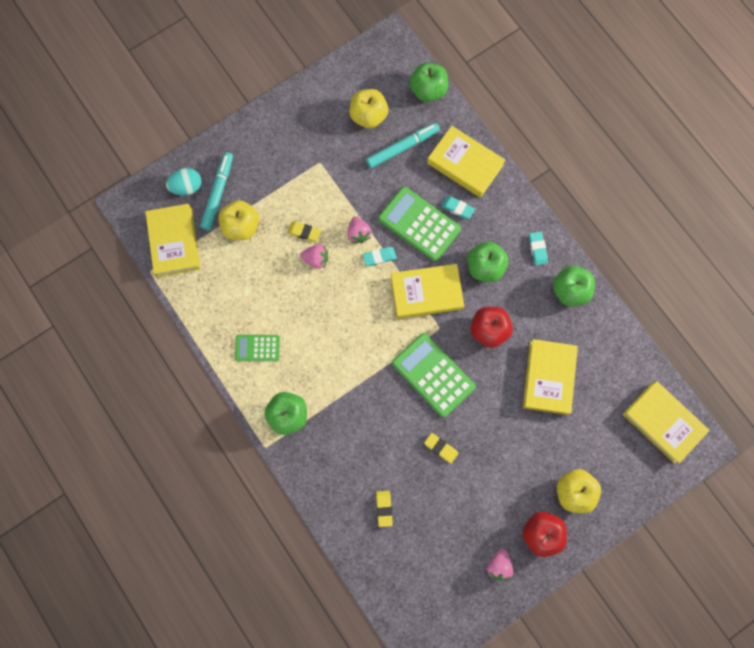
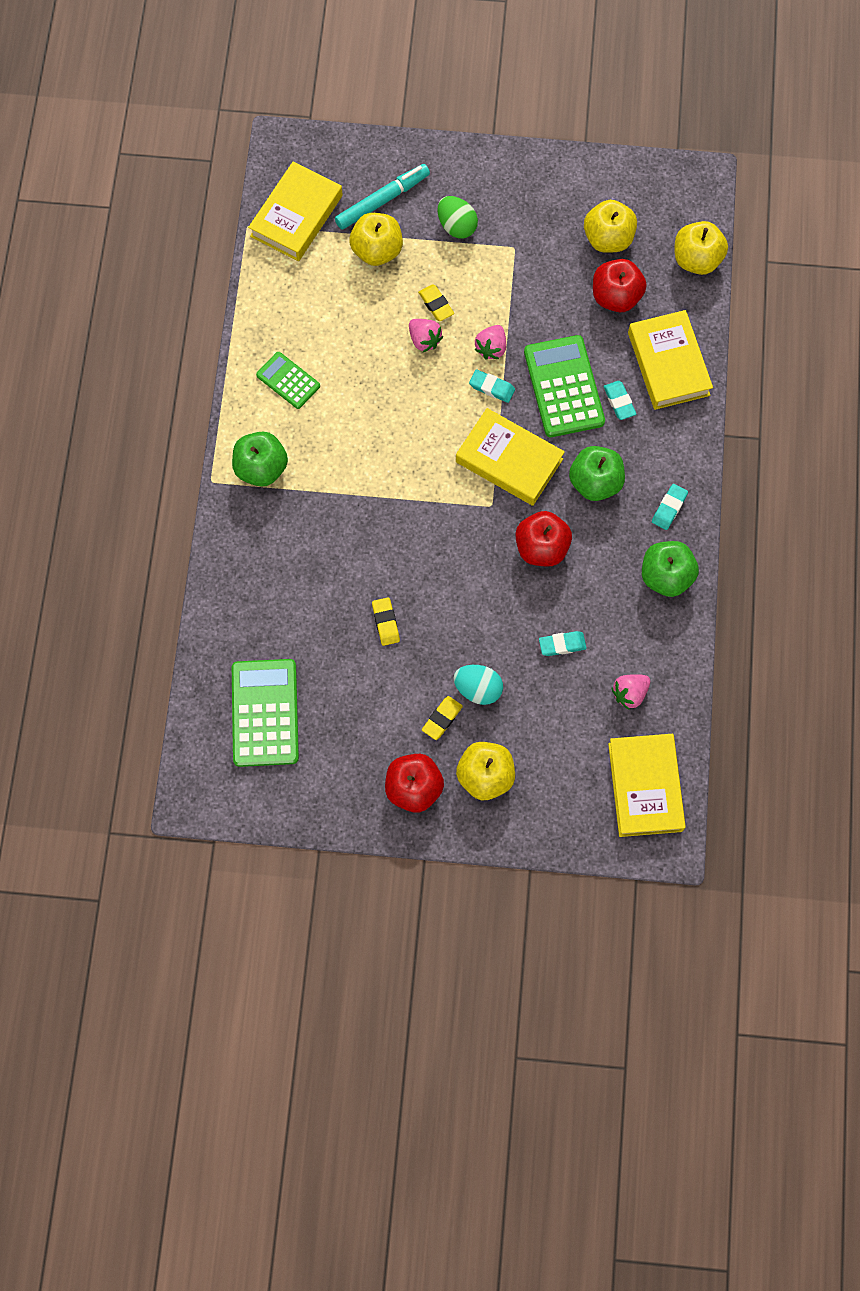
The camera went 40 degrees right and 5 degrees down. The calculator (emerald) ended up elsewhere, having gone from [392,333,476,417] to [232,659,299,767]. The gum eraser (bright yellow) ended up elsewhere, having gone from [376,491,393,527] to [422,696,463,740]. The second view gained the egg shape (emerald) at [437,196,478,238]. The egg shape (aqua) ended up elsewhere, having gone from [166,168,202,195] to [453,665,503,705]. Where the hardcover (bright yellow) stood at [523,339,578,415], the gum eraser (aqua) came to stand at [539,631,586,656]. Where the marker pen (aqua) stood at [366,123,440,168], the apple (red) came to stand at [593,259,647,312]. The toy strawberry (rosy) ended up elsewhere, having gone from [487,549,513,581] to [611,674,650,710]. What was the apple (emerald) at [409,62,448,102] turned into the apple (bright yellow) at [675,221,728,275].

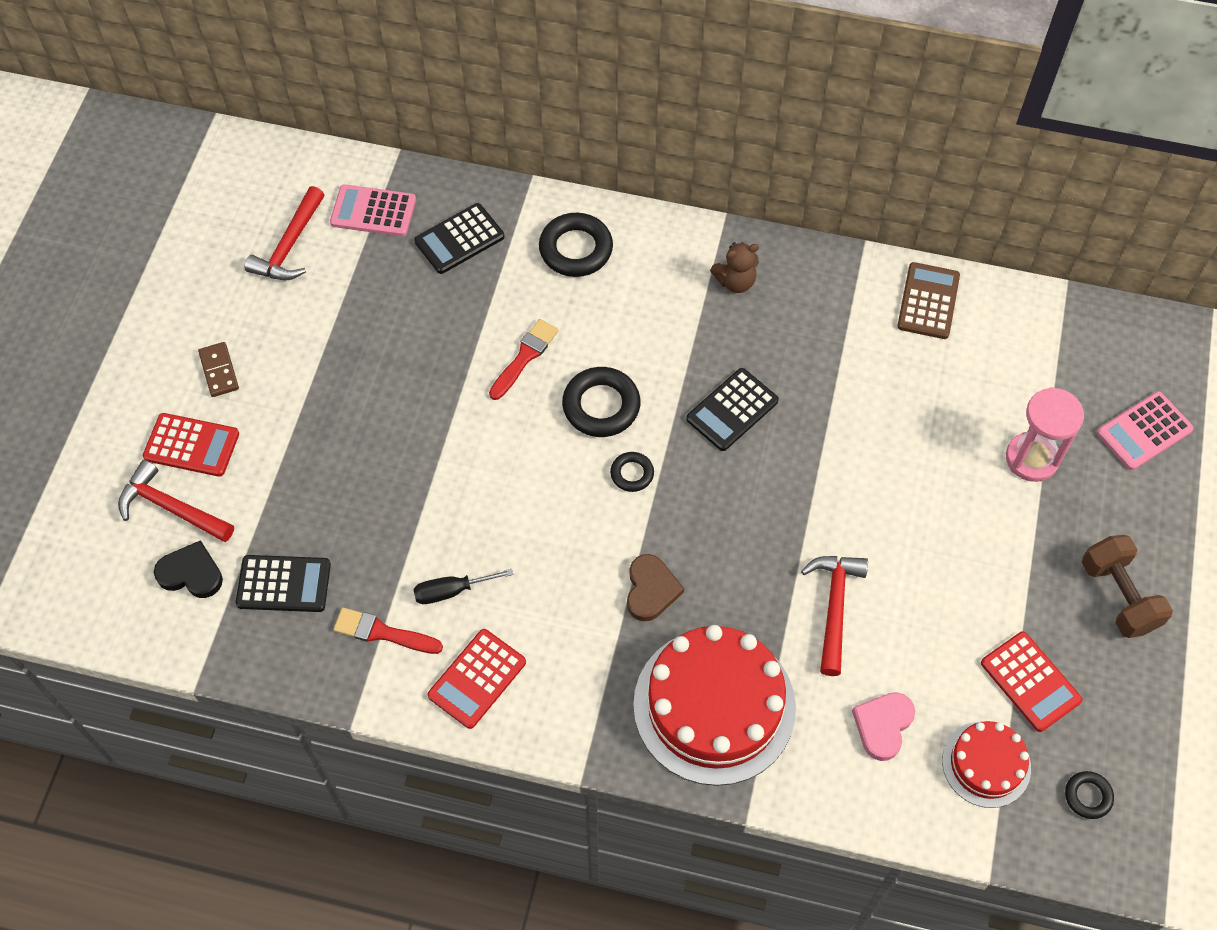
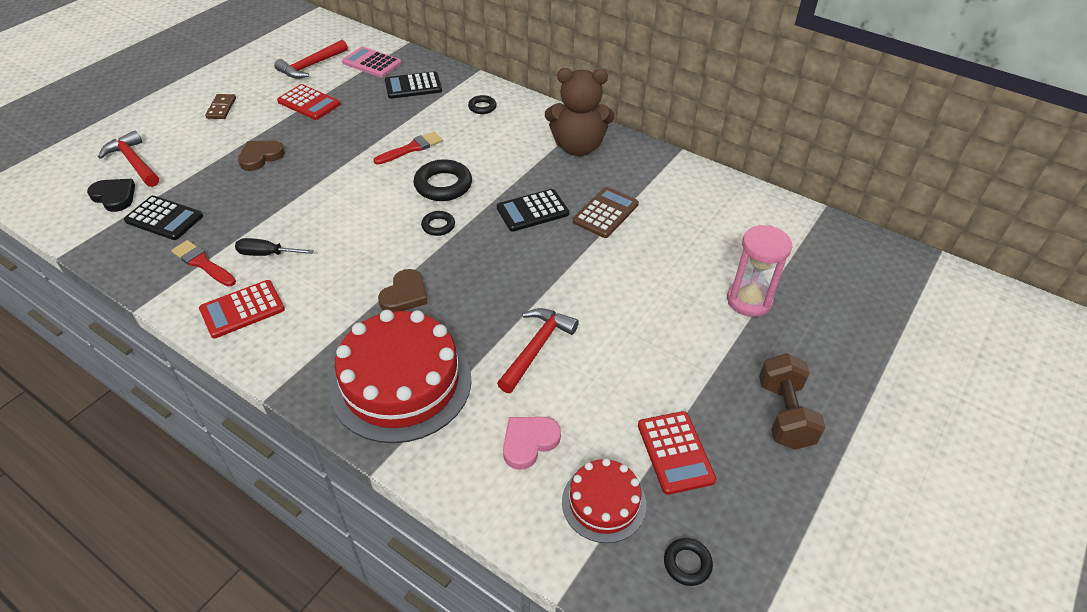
The camera went 20 degrees right and 15 degrees down. The second view gained the heart (russet) at [238,141,285,171]. The calculator (red) ended up elsewhere, having gone from [143,413,239,477] to [277,84,340,120]. The size of the hoop (ebony) at [539,213,613,277] changed by a factor of 0.55. The size of the stuffed bear (russet) at [710,242,759,293] changed by a factor of 1.90. The calculator (russet) ended up elsewhere, having gone from [897,262,960,339] to [573,187,639,238]. The second view lost the calculator (rosy) at [1097,391,1194,470].

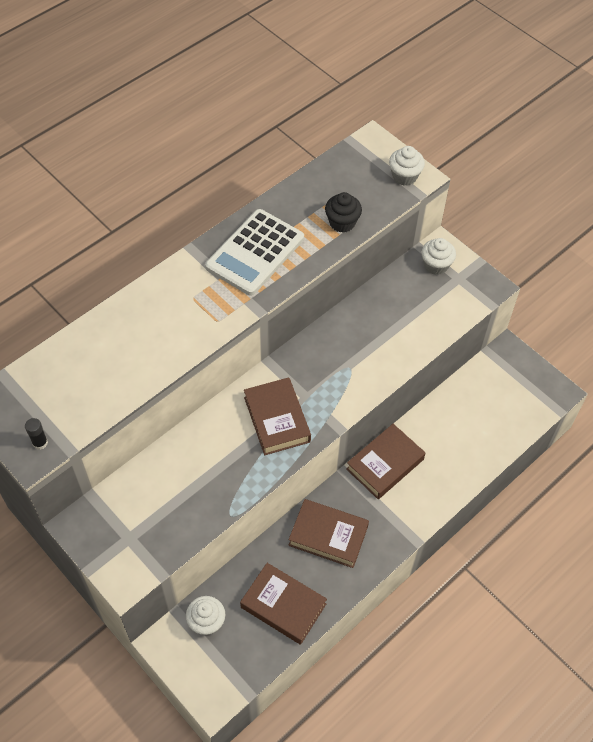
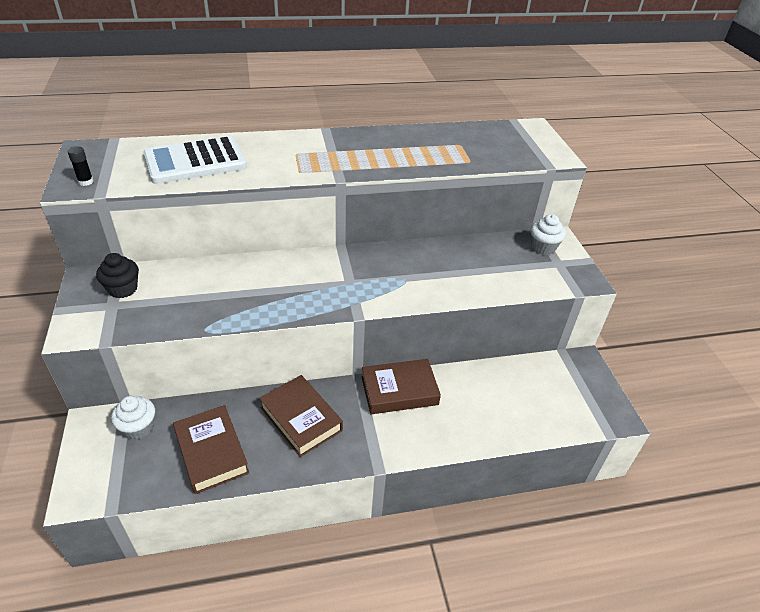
The camera went 30 degrees right and 15 degrees down. The fairy cake (ebony) ended up elsewhere, having gone from [325,192,362,233] to [96,253,139,298]. The calculator (snow-white) ended up elsewhere, having gone from [205,209,304,296] to [143,136,247,184]. The second view lost the hardcover (russet) at [244,377,311,455]. The second view lost the fairy cake (snow-white) at [389,146,425,186].

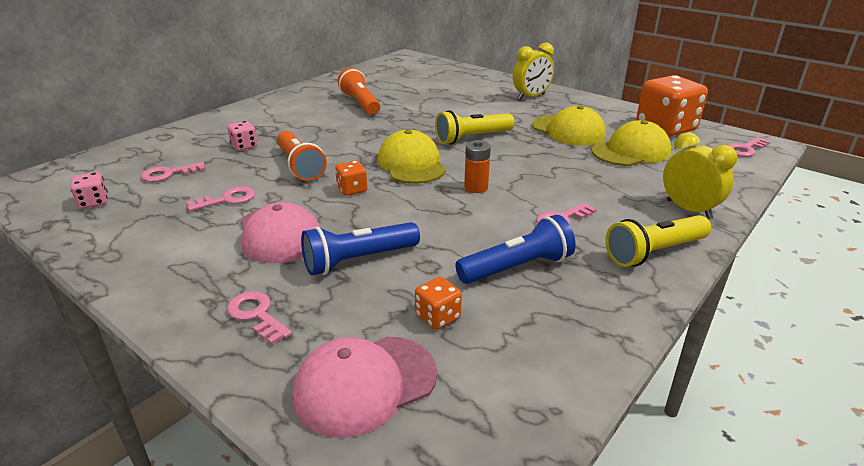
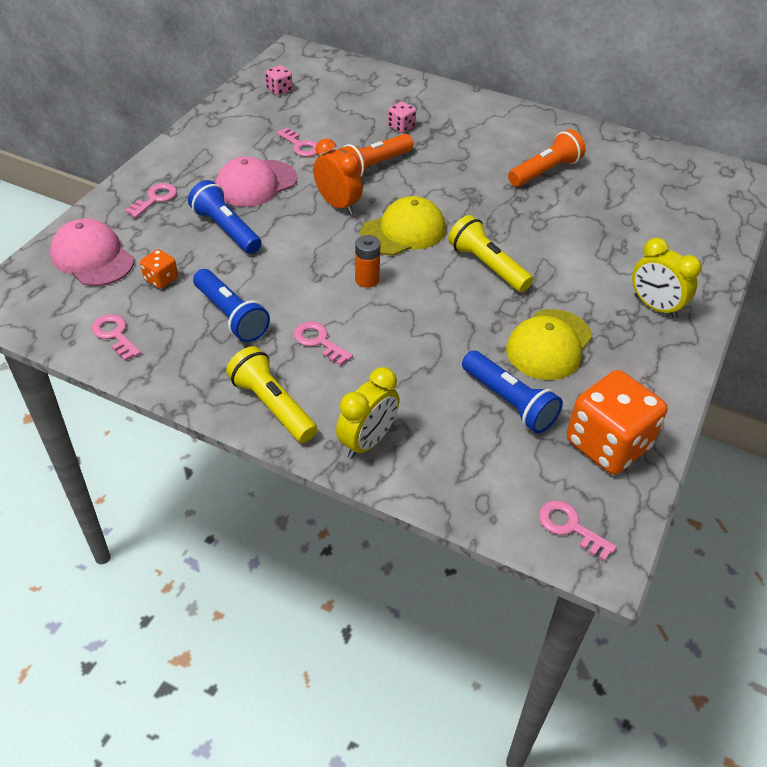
The camera went 75 degrees right and 15 degrees up. The door key (rosy) ended up elsewhere, having gone from [141,162,205,182] to [91,314,141,361]. Where the game die (bright orange) stood at [335,161,367,196], the alarm clock (bright orange) came to stand at [313,138,363,215]. Where the peaked cap (bright yellow) stood at [591,120,671,166], the torch (blue) came to stand at [462,351,563,434].

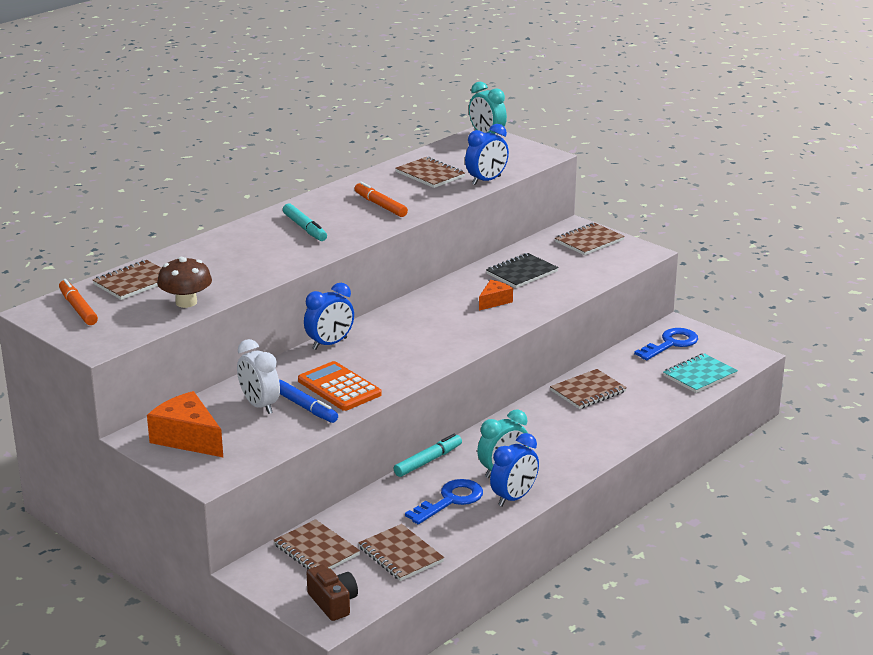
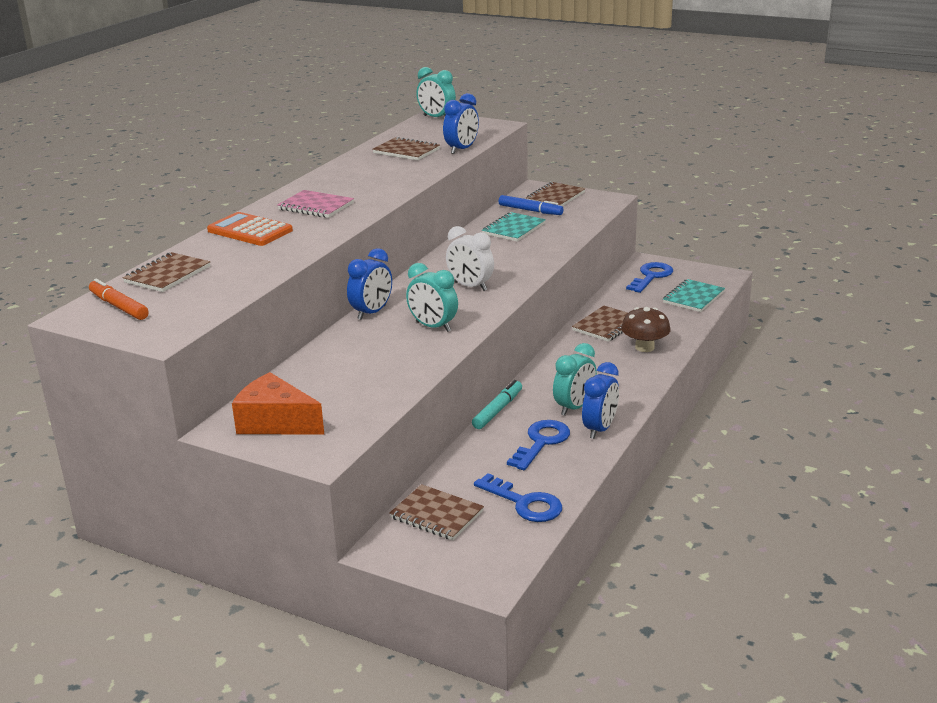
The camera went 15 degrees left and 0 degrees up. The calculator (bright orange) ended up elsewhere, having gone from [298,361,382,411] to [207,212,293,246]. Where the marker pen (aqua) stood at [283,204,327,241], the notepad (rosy) came to stand at [278,190,354,218]. The second view gained the alarm clock (aqua) at [406,263,458,332]. The alarm clock (snow-white) ended up elsewhere, having gone from [237,339,280,414] to [446,226,494,291]. Where the notepad (russet) stood at [358,524,444,581], the door key (blue) came to stand at [474,473,562,522]. What was the notepad (ebony) at [486,253,559,288] turned into the notepad (aqua) at [482,212,546,242]. The marker pen (blue) ended up elsewhere, having gone from [279,380,338,423] to [499,195,563,215]. The fungus (russet) ended up elsewhere, having gone from [157,257,212,308] to [621,307,670,352]. The second view lost the compact camera (russet) at [306,564,358,621]. The second view lost the marker pen (bright orange) at [354,182,408,217]. The second view lost the cheese wedge (bright orange) at [479,280,513,311].

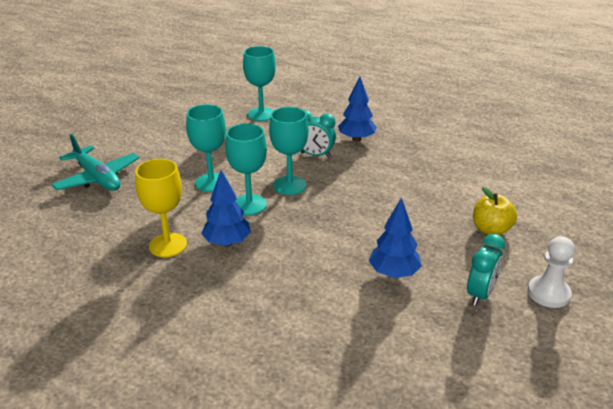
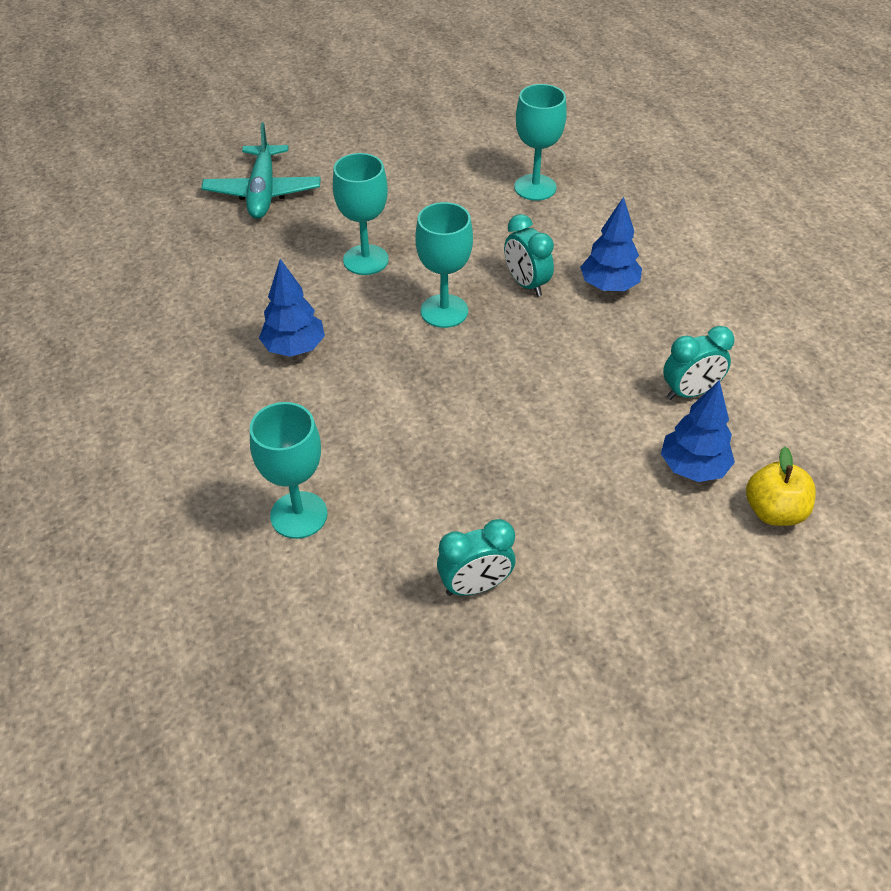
The camera went 40 degrees right and 15 degrees up. The goblet (aqua) ended up elsewhere, having gone from [225,124,267,215] to [250,402,327,539]. The toy tree (blue) ended up elsewhere, having gone from [369,197,422,278] to [661,380,735,482]. The second view gained the alarm clock (aqua) at [663,326,735,400]. The apple (bright yellow) ended up elsewhere, having gone from [473,187,517,235] to [746,447,816,526]. The second view lost the goblet (bright yellow) at [135,159,187,257]. The second view lost the pawn (snow-white) at [528,236,575,308].

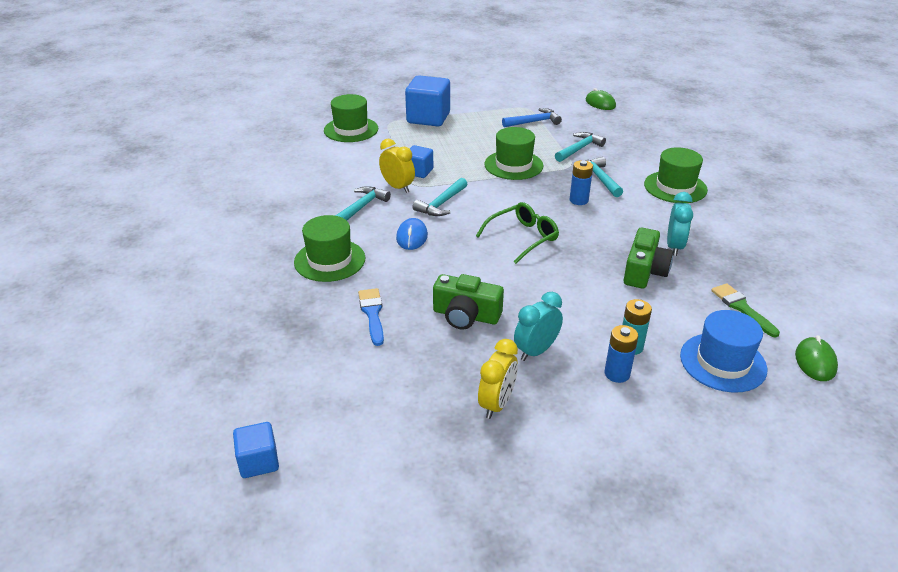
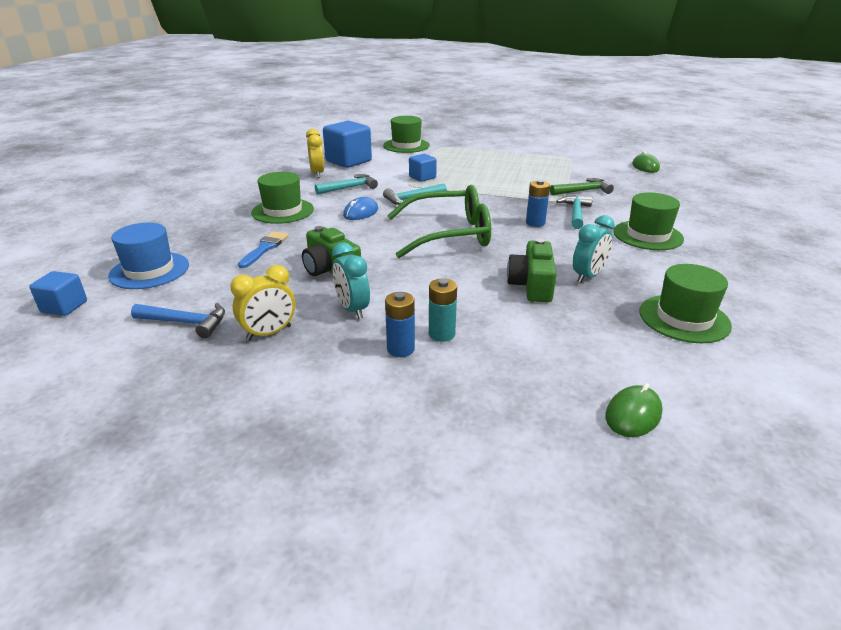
The camera went 30 degrees right and 5 degrees down. The top hat (blue) ended up elsewhere, having gone from [680,310,767,393] to [108,223,189,289]. The carpenter's hammer (blue) ended up elsewhere, having gone from [502,108,562,127] to [131,303,225,338]. The alarm clock (bright yellow) ended up elsewhere, having gone from [379,139,415,193] to [306,129,324,178]. The block (blue) ended up elsewhere, having gone from [405,75,450,126] to [323,121,372,168]. The alarm clock (aqua) at [514,292,563,361] ended up facing another way, 105 degrees counterclockwise from before. The size of the eyeglasses (emerald) at [476,202,559,264] changed by a factor of 1.60. The compact camera (emerald) at [624,228,673,289] ended up facing another way, 135 degrees clockwise from before. What was the carpenter's hammer (aqua) at [555,132,606,162] turned into the carpenter's hammer (emerald) at [550,178,614,195]. The top hat (emerald) ended up elsewhere, having gone from [484,127,544,180] to [640,264,732,343]. The second view lost the paint brush (emerald) at [711,283,780,338].

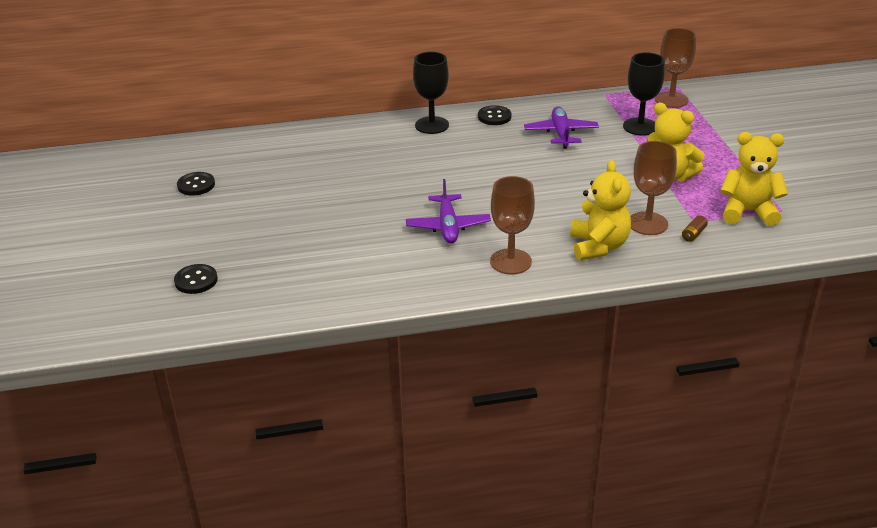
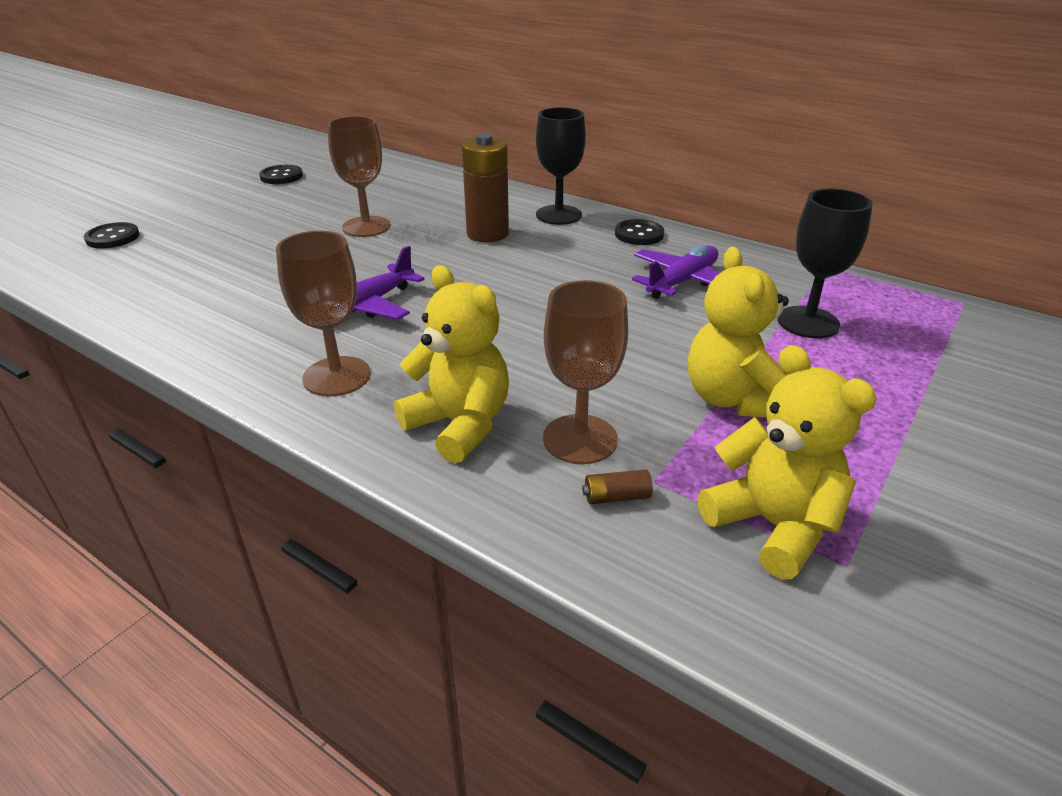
The camera went 45 degrees right and 0 degrees up. The goblet (russet) ended up elsewhere, having gone from [655,28,696,108] to [328,116,391,237]. The stuffed bear (bright yellow) at [570,160,631,261] ended up facing another way, 90 degrees counterclockwise from before. The second view gained the power cell (russet) at [462,133,509,242].

